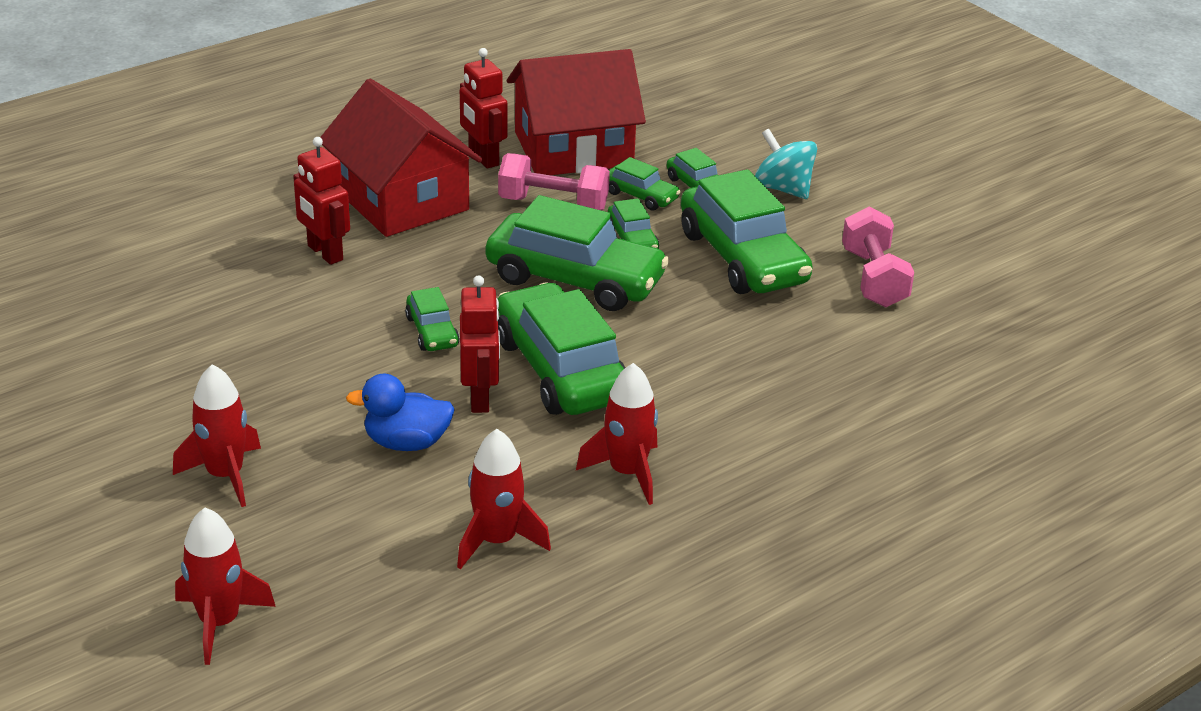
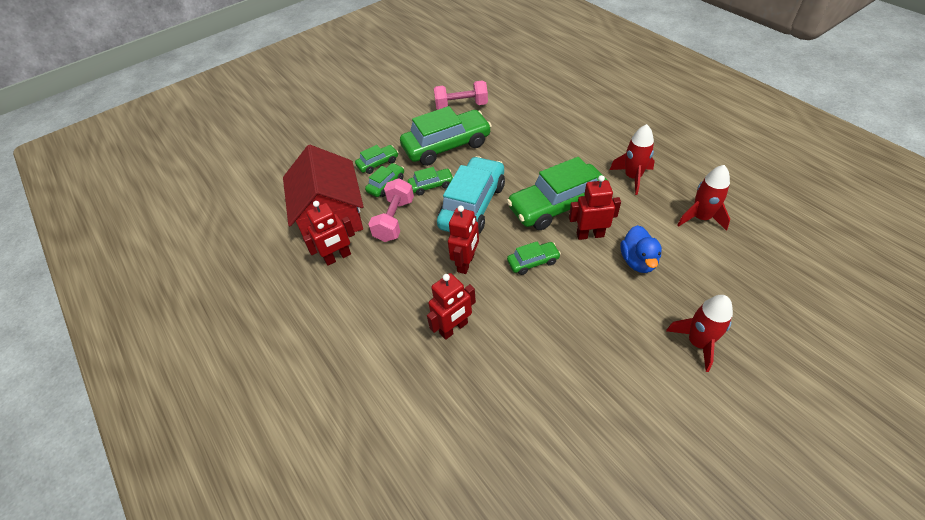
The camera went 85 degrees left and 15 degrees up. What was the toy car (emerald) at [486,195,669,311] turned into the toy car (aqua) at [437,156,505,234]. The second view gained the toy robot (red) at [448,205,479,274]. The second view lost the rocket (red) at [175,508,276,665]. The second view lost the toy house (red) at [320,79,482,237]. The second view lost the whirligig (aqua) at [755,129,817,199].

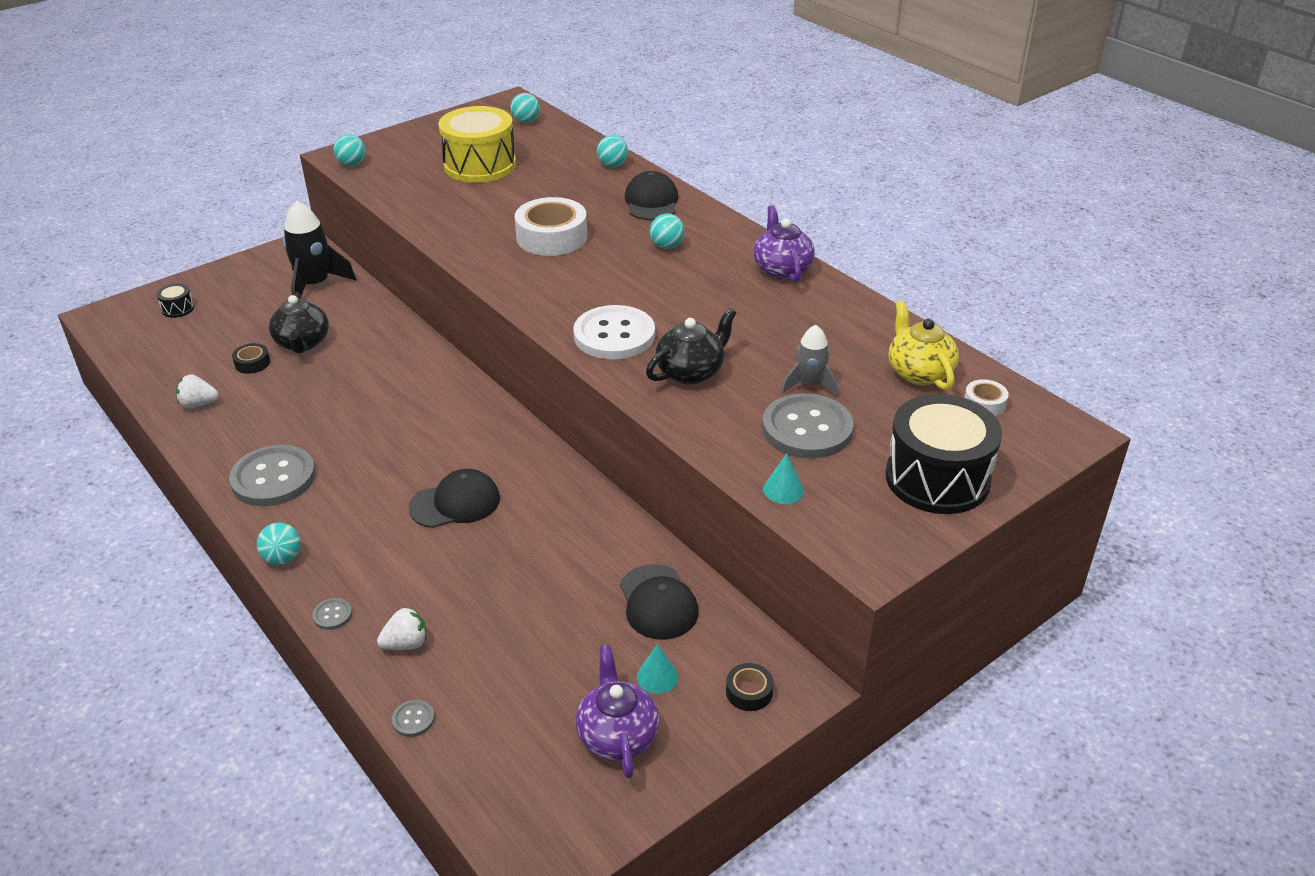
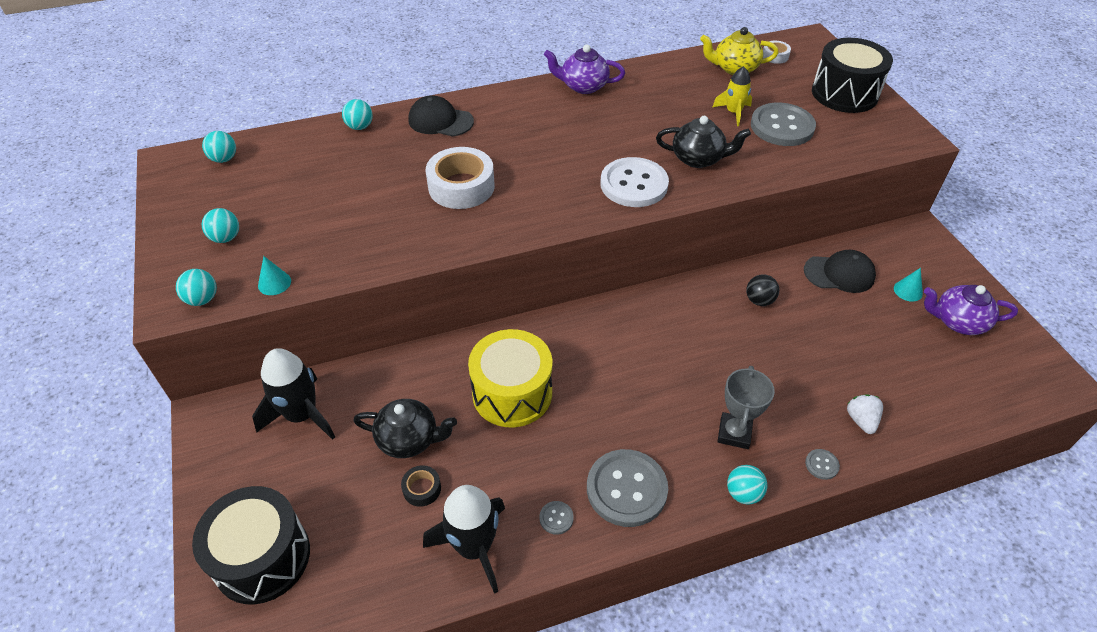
The camera went 70 degrees left and 10 degrees up. The size of the drum (ebony) at [156,283,194,318] changed by a factor of 2.41. The sphere (aqua) ended up elsewhere, having gone from [650,213,685,249] to [202,208,239,243]. The solid cone (aqua) ended up elsewhere, having gone from [763,453,804,504] to [258,256,291,295]. Where the toy strawberry (snow-white) stood at [176,374,218,408], the rocket (ebony) came to stand at [423,485,505,594]. The drum (bright yellow) ended up elsewhere, having gone from [439,106,516,183] to [468,329,552,427]. The button (gray) ended up elsewhere, having gone from [392,700,435,737] to [539,501,574,535]. The tea pot (ebony) at [646,308,736,384] ended up facing another way, 120 degrees clockwise from before. What was the rocket (gray) at [782,325,838,398] turned into the rocket (bright yellow) at [713,66,752,126]. The second view gained the trophy (gray) at [717,366,775,449]. The second view gained the sphere (ebony) at [746,274,779,306]. The second view lost the peaked cap (ebony) at [409,469,500,528]. The second view lost the roll of tape (ebony) at [726,663,774,711].

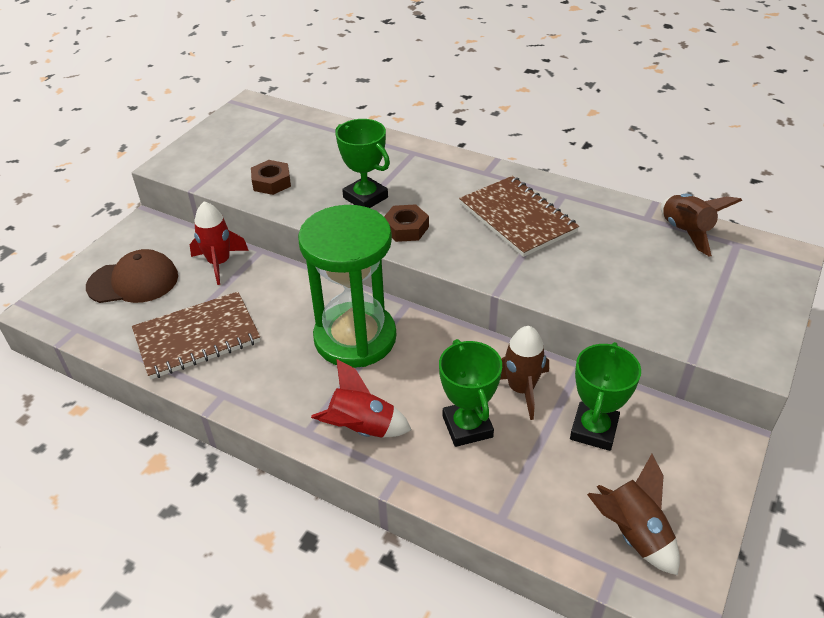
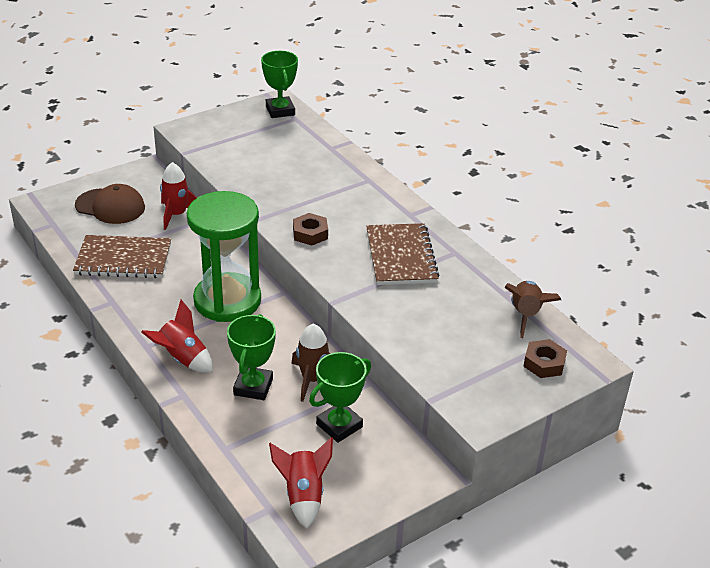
The camera went 25 degrees right and 5 degrees down. The trophy (emerald) ended up elsewhere, having gone from [335,119,390,208] to [261,51,298,118]. What was the rocket (russet) at [587,454,680,575] turned into the rocket (red) at [269,437,333,529]. The hexagon nut (russet) ended up elsewhere, having gone from [251,160,291,195] to [523,339,567,378].

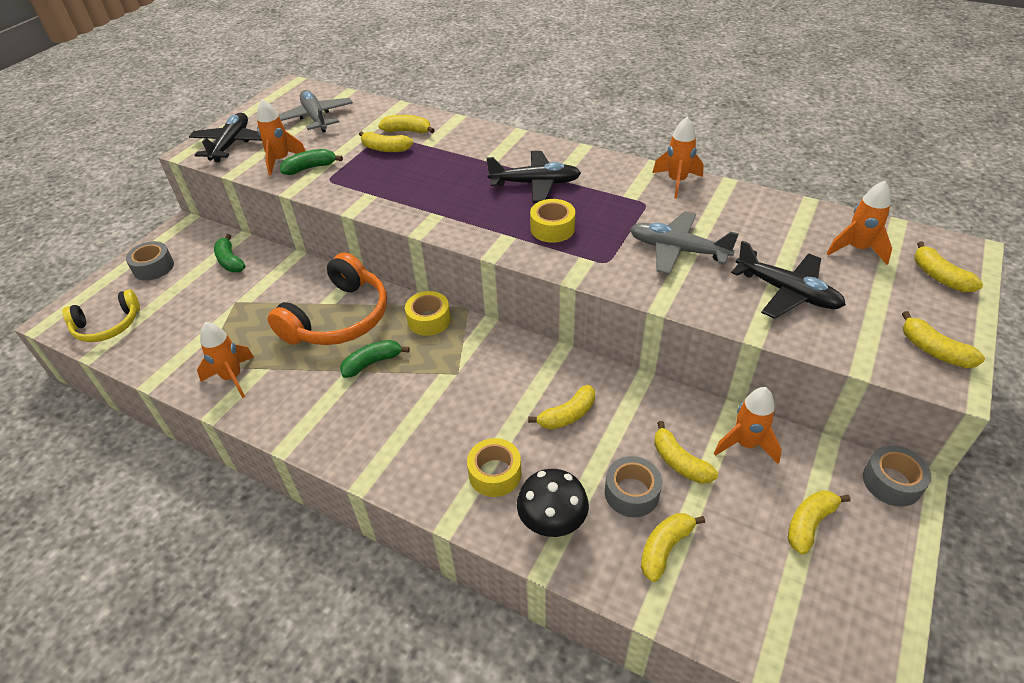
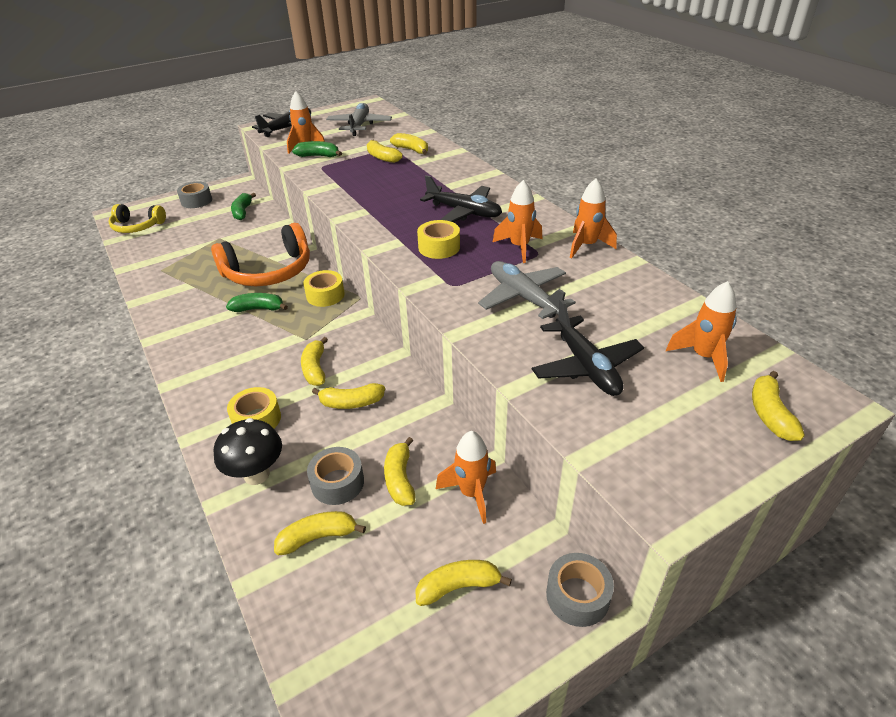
The camera went 30 degrees right and 5 degrees down. The banana fruit (bright yellow) ended up elsewhere, having gone from [902,311,985,368] to [301,337,328,386]. The rocket (bright orange) ended up elsewhere, having gone from [197,322,254,398] to [493,180,542,263].

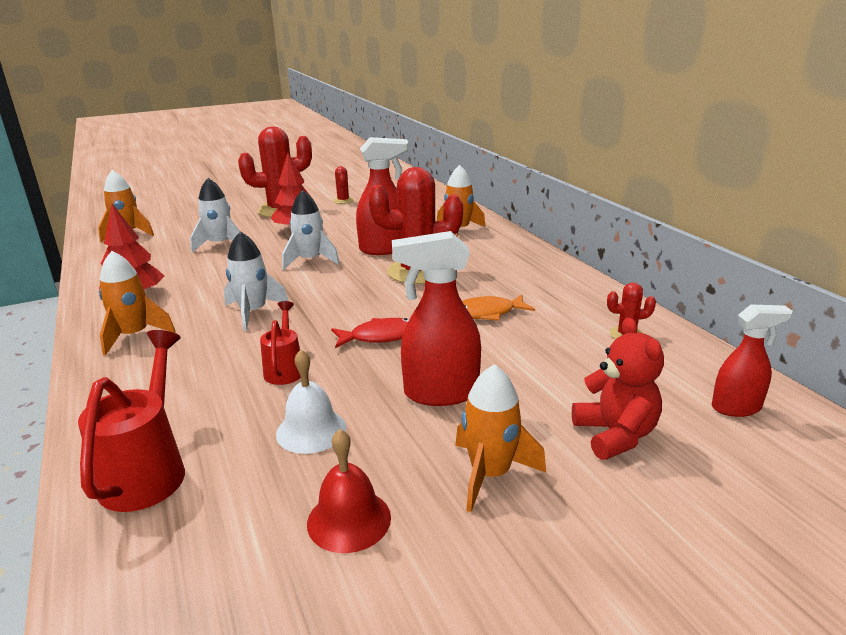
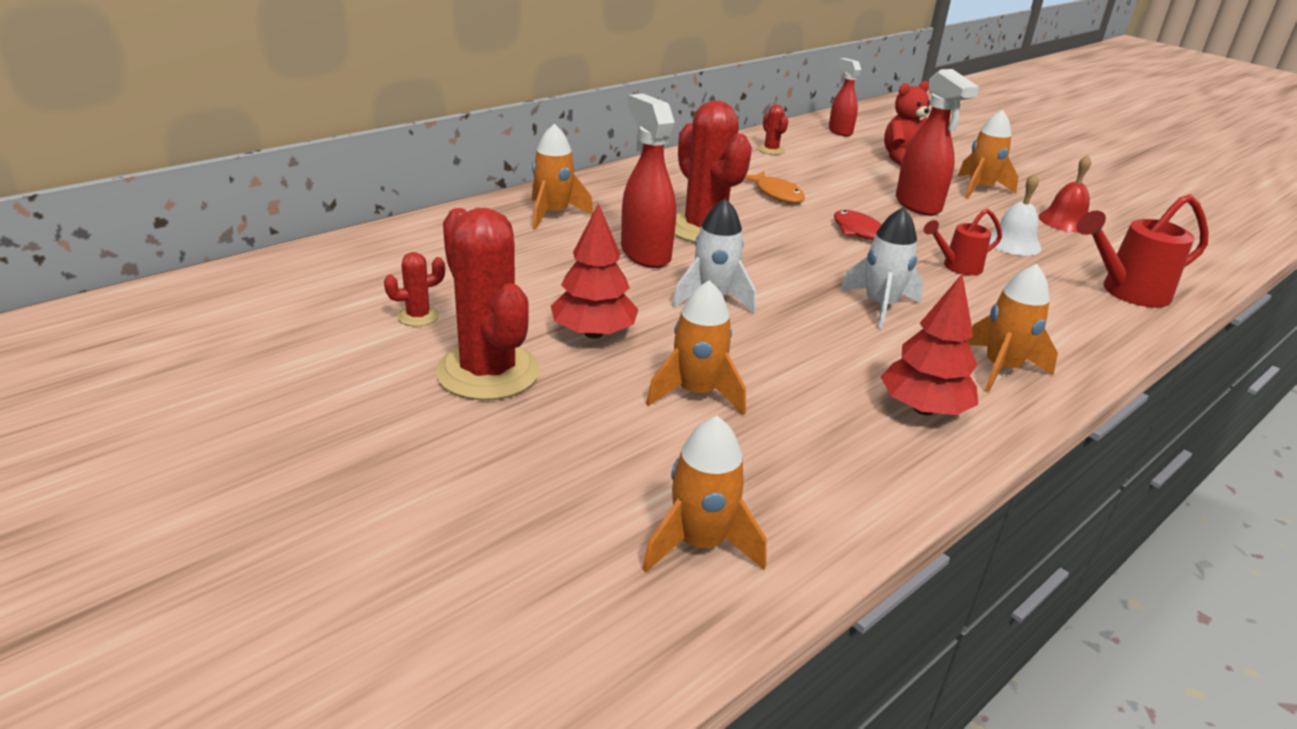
The camera went 110 degrees left and 5 degrees up. What was the rocket (snow-white) at [190,178,240,253] turned into the rocket (bright orange) at [646,280,746,415].

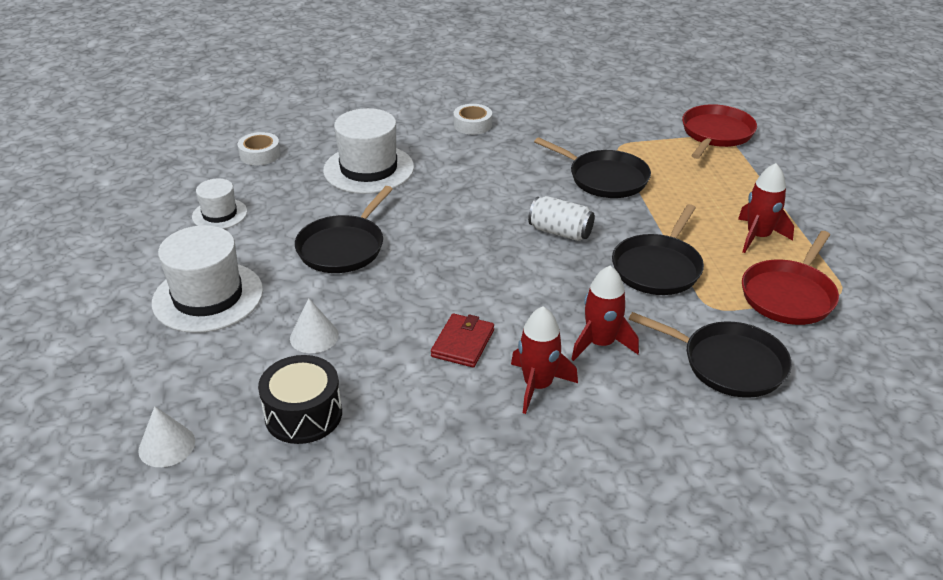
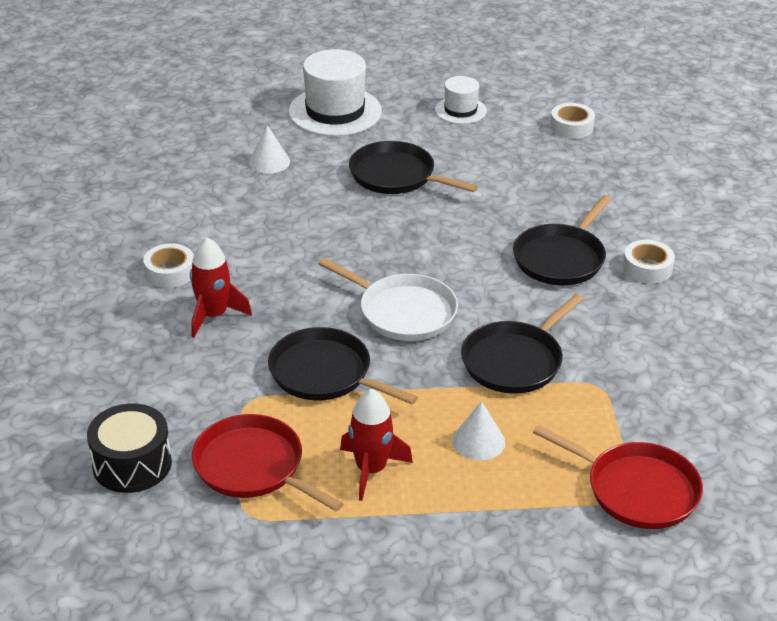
The camera went 95 degrees right and 0 degrees up. The drum (ebony) ended up elsewhere, having gone from [258,355,342,444] to [87,403,172,493]. Where the rocket (red) stood at [511,306,578,414], the roll of tape (snow-white) came to stand at [143,243,194,288]. Where the can (snow-white) stood at [528,196,595,241], the skillet (snow-white) came to stand at [319,258,458,341]. The solid cone (snow-white) ended up elsewhere, having gone from [138,406,195,467] to [452,401,505,460]. The skillet (ebony) ended up elsewhere, having gone from [629,312,792,398] to [513,195,611,285]. The second view lost the top hat (snow-white) at [323,108,414,194]. The second view lost the billfold (red) at [431,314,494,368].

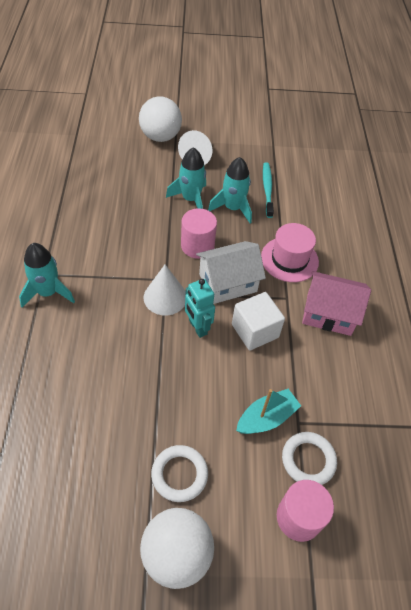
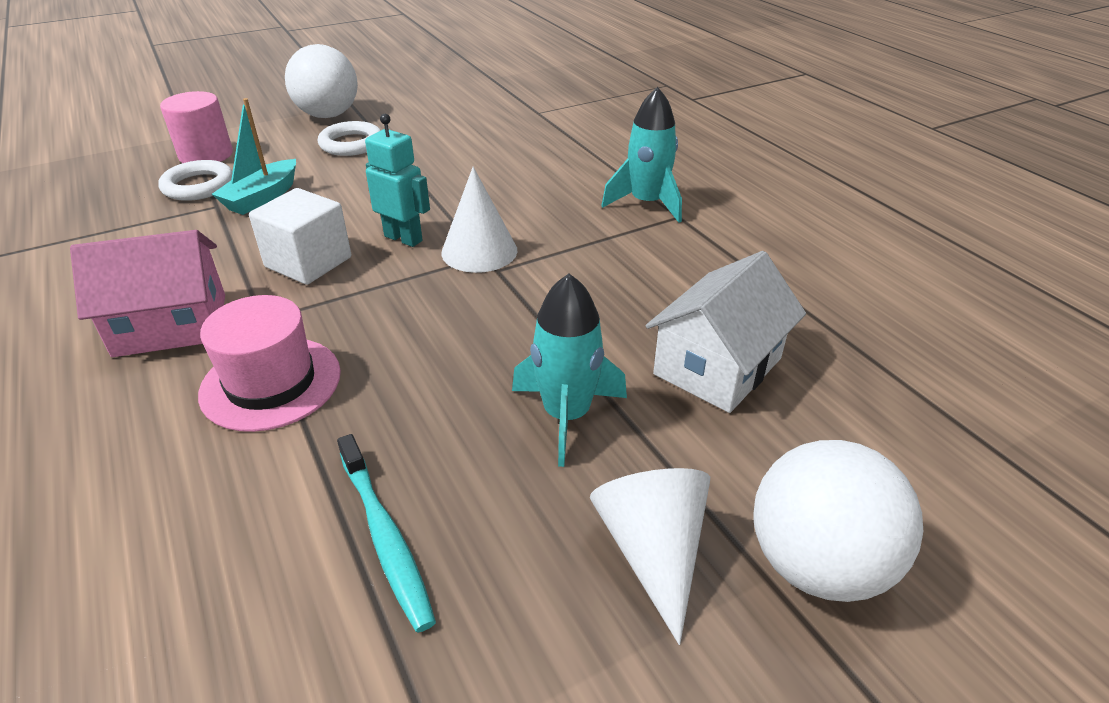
The camera went 155 degrees right and 15 degrees down. The toy house (snow-white) ended up elsewhere, having gone from [196,241,266,304] to [646,251,806,413]. The second view lost the cylinder shape (rosy) at [181,208,217,259]. The second view lost the rocket (aqua) at [208,157,252,223].

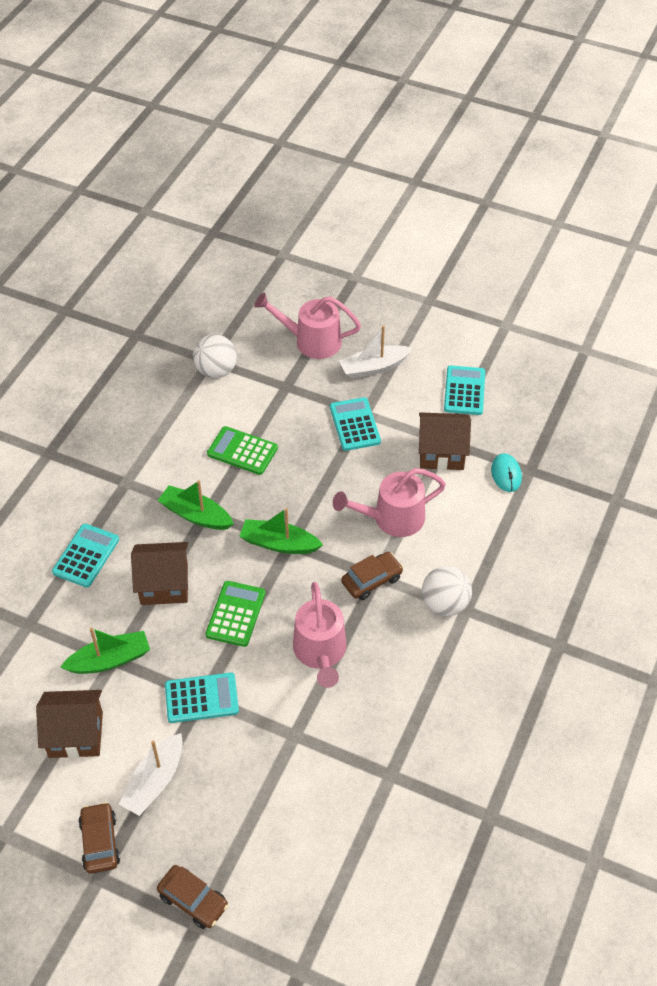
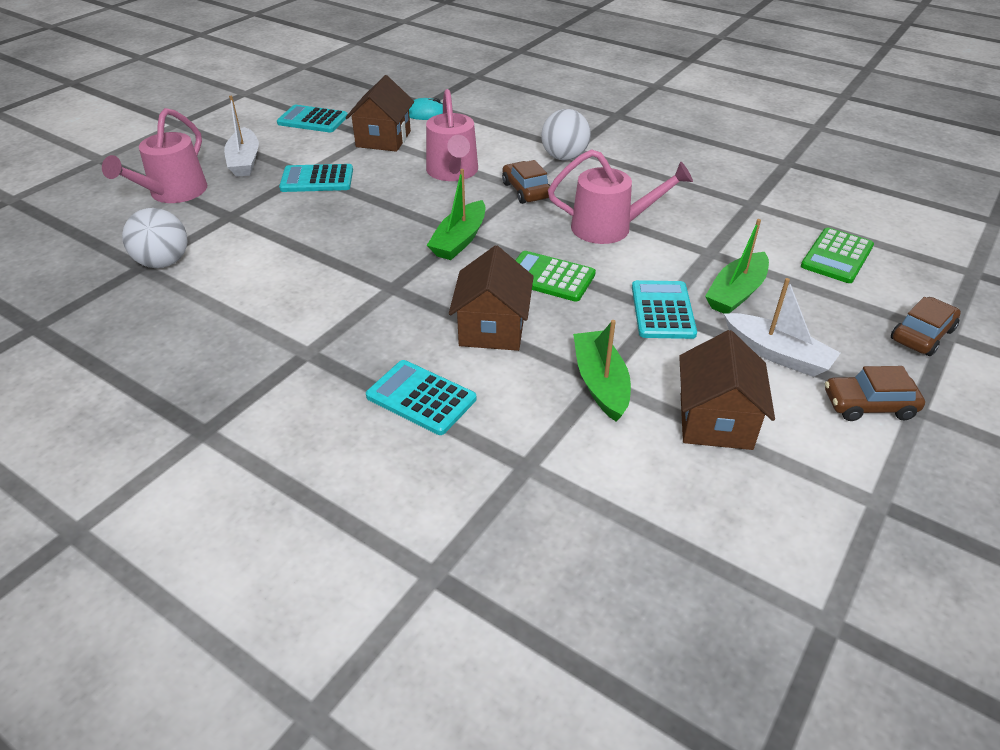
The camera went 80 degrees left and 10 degrees down. The toy boat (emerald) ended up elsewhere, having gone from [157,480,234,530] to [705,219,769,314]. The calculator (emerald) ended up elsewhere, having gone from [207,426,278,475] to [801,228,874,283].

